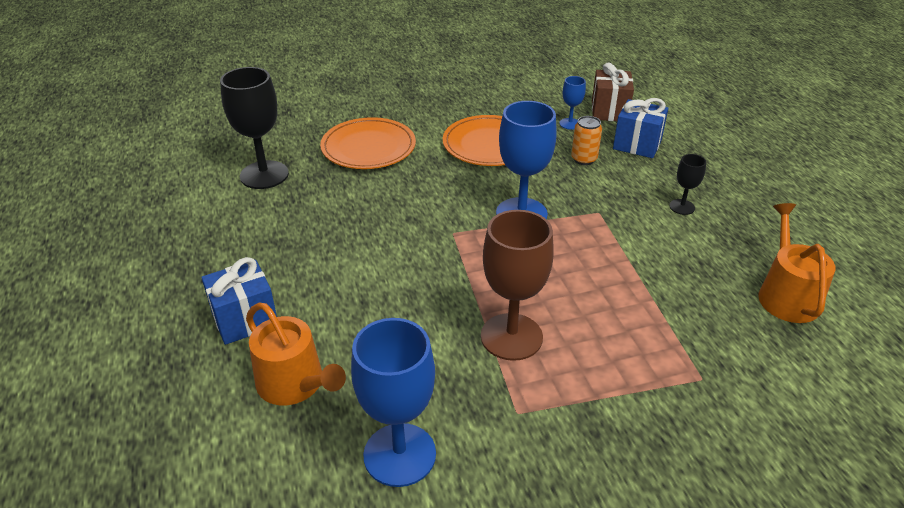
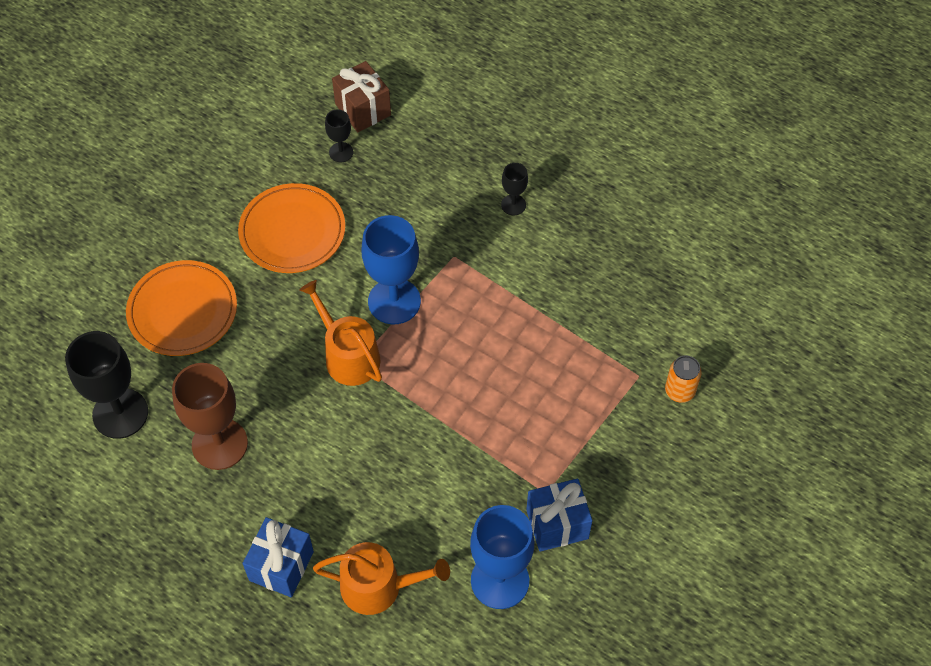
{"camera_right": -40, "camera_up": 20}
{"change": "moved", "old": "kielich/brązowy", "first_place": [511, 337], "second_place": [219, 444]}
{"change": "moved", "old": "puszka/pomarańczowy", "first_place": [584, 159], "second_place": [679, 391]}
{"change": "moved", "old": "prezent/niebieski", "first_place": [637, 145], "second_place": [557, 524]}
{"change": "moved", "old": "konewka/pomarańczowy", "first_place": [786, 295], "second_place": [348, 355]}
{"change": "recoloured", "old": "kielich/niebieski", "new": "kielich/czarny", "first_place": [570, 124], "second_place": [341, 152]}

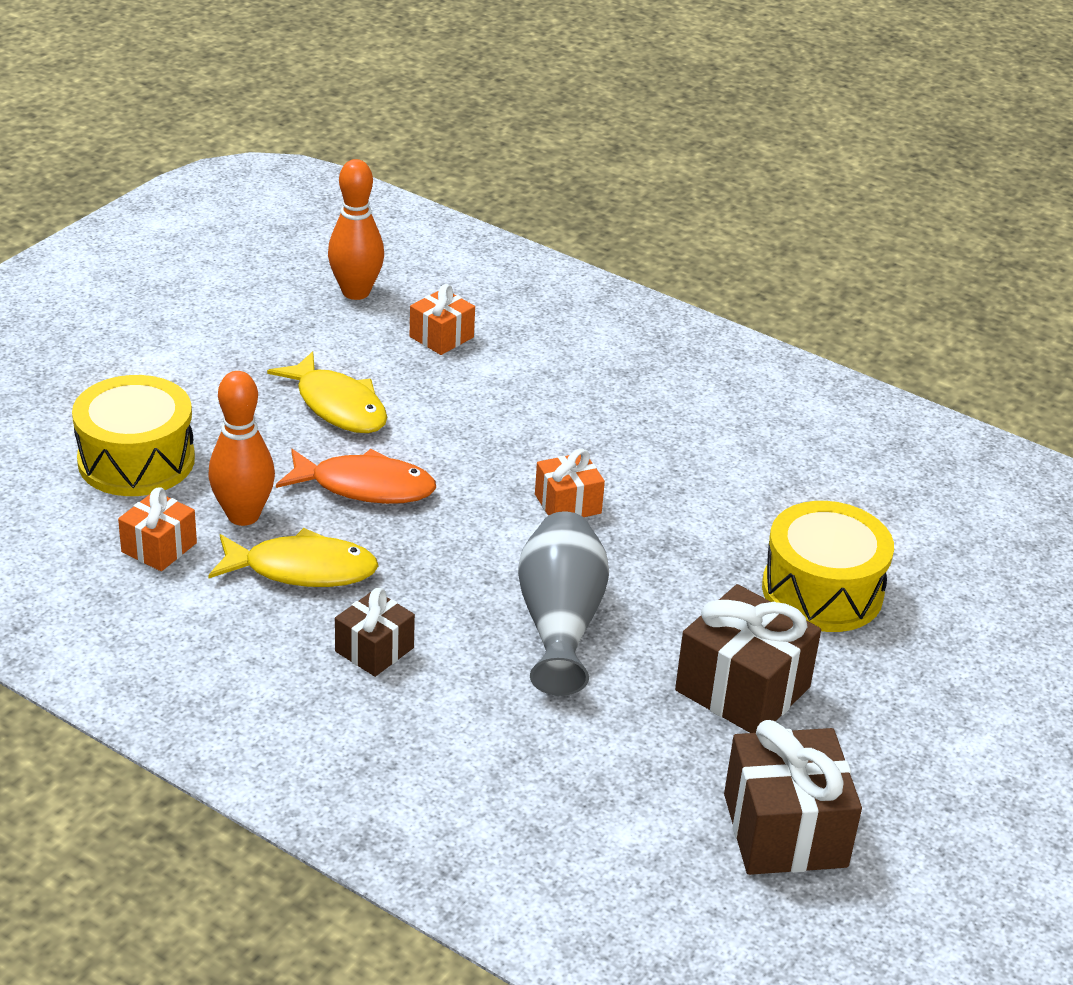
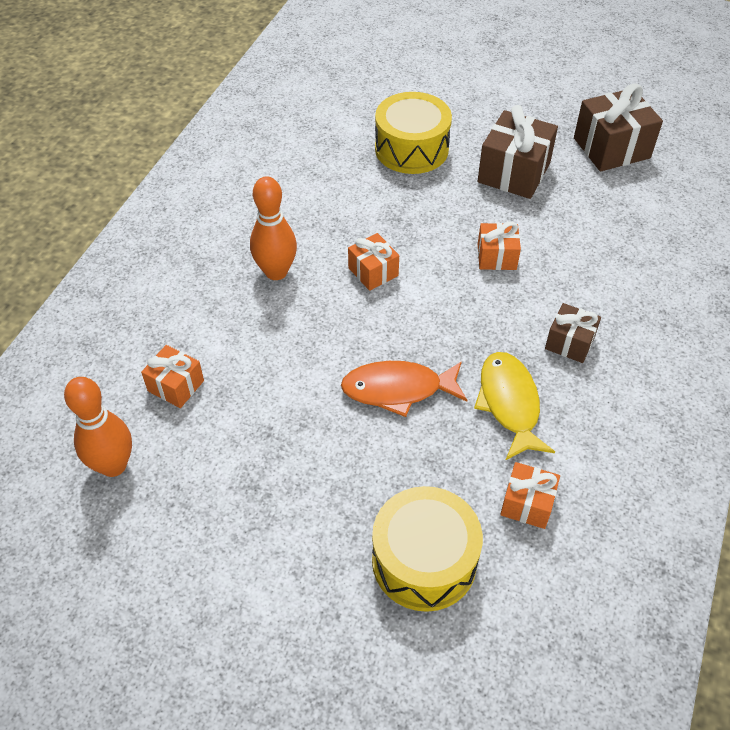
{"camera_right": -100, "camera_up": 15}
{"change": "removed", "old": "ryba/żółty", "first_place": [338, 406]}
{"change": "moved", "old": "kręgiel/pomarańczowy", "first_place": [243, 515], "second_place": [276, 272]}
{"change": "replaced", "old": "wazon/szary", "new": "prezent/pomarańczowy", "first_place": [559, 622], "second_place": [496, 257]}
{"change": "turned", "old": "ryba/pomarańczowy", "first_place": [365, 487], "second_place": [398, 389], "degrees": -90}

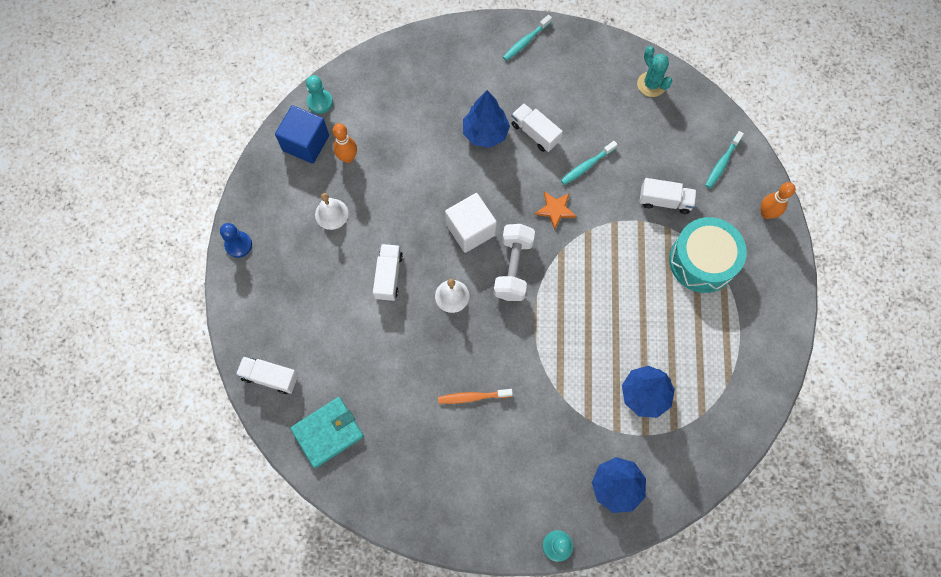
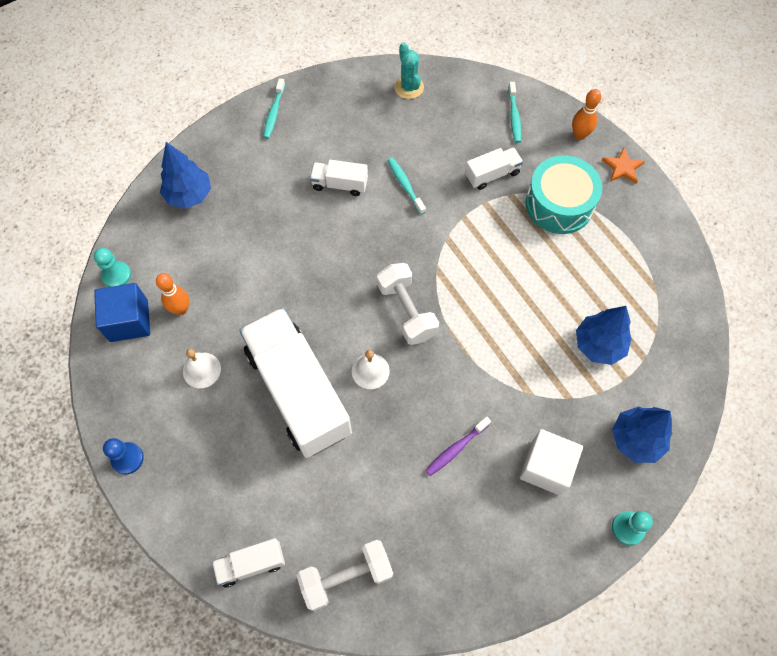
{"camera_right": -35, "camera_up": -5}
{"change": "moved", "old": "sześcian/biały", "first_place": [470, 230], "second_place": [546, 467]}
{"change": "moved", "old": "drzewko/niebieski", "first_place": [485, 133], "second_place": [189, 195]}
{"change": "moved", "old": "gwiazda/pomarańczowy", "first_place": [555, 210], "second_place": [622, 167]}
{"change": "replaced", "old": "portfel/turkusowy", "new": "hantel/biały", "first_place": [328, 432], "second_place": [346, 577]}
{"change": "recoloured", "old": "szczoteczka do zębów/pomarańczowy", "new": "szczoteczka do zębów/fioletowy", "first_place": [472, 397], "second_place": [456, 449]}
{"change": "turned", "old": "szczoteczka do zębów/turkusowy", "first_place": [586, 166], "second_place": [405, 185], "degrees": 135}
{"change": "turned", "old": "kaktus/turkusowy", "first_place": [651, 84], "second_place": [409, 87], "degrees": 45}
{"change": "resized", "old": "ciężarówka/biały", "first_place": [388, 276], "second_place": [298, 391], "factor": 2.27}

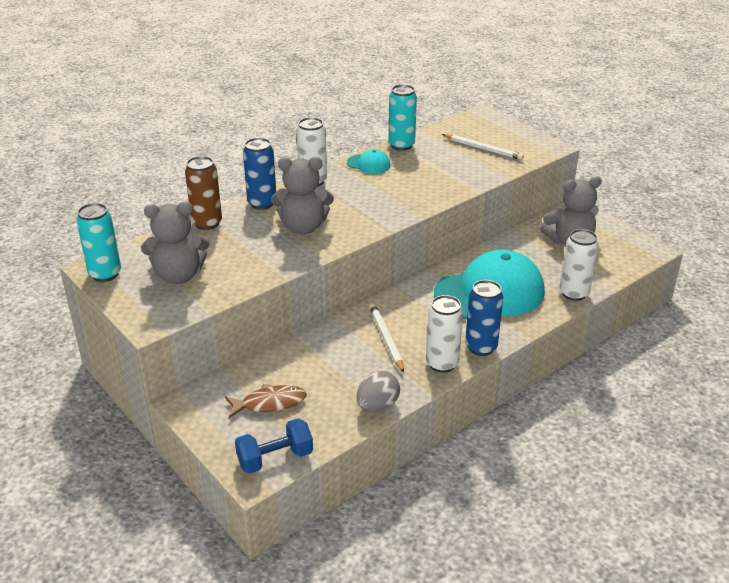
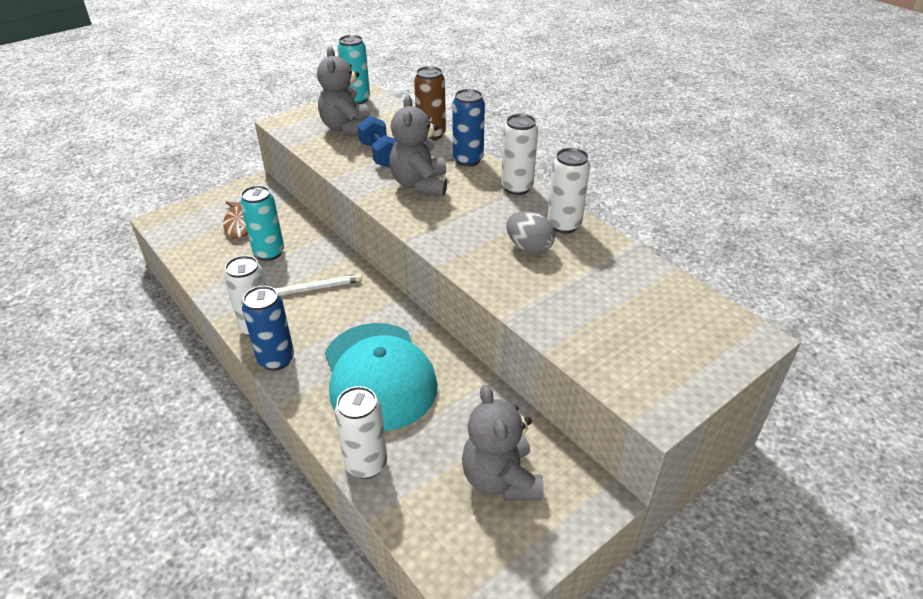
{"camera_right": 90, "camera_up": 5}
{"change": "removed", "old": "ołówek/biały", "first_place": [483, 149]}
{"change": "moved", "old": "hantel/niebieski", "first_place": [275, 458], "second_place": [380, 155]}
{"change": "moved", "old": "jajko/szary", "first_place": [377, 406], "second_place": [529, 248]}
{"change": "moved", "old": "puszka/turkusowy", "first_place": [401, 145], "second_place": [269, 253]}
{"change": "replaced", "old": "czapka/turkusowy", "new": "puszka/biały", "first_place": [368, 164], "second_place": [564, 225]}

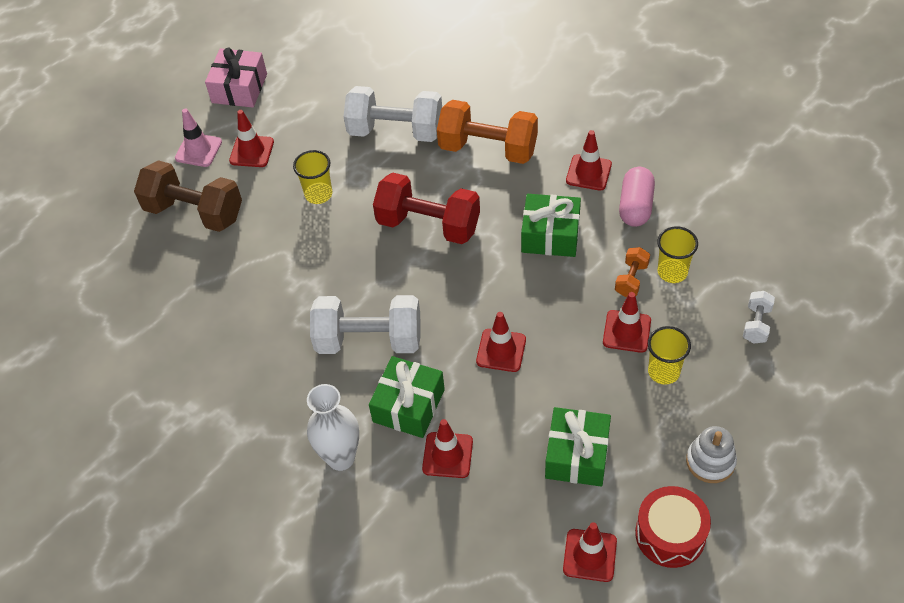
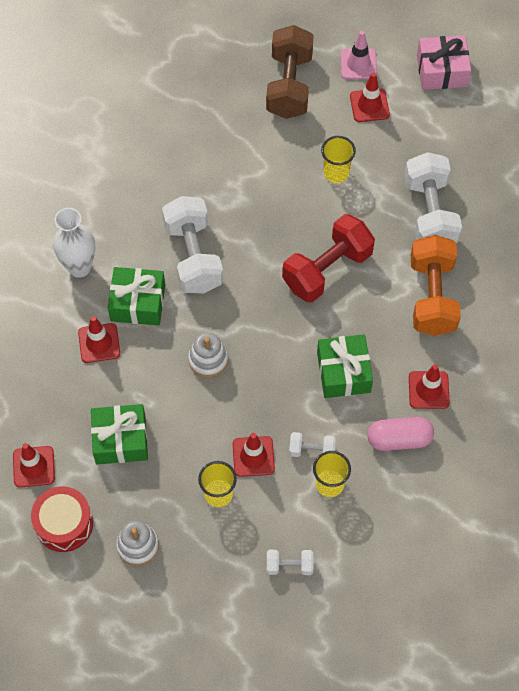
{"camera_right": 70, "camera_up": 10}
{"change": "replaced", "old": "pachołek/czerwony", "new": "zabawka nakładanka/biały", "first_place": [501, 350], "second_place": [208, 359]}
{"change": "recoloured", "old": "hantel/pomarańczowy", "new": "hantel/biały", "first_place": [631, 279], "second_place": [311, 450]}
{"change": "turned", "old": "hantel/czerwony", "first_place": [428, 225], "second_place": [327, 269], "degrees": 45}

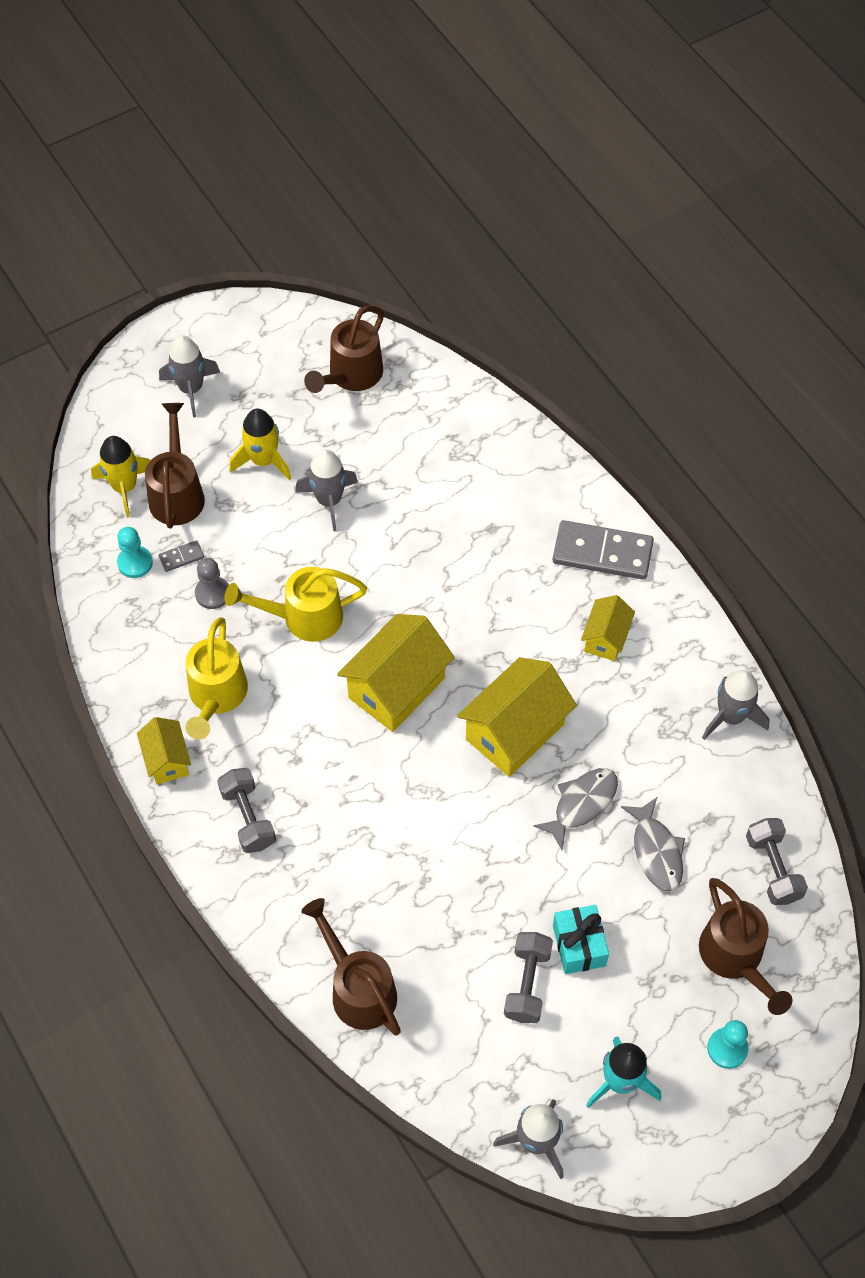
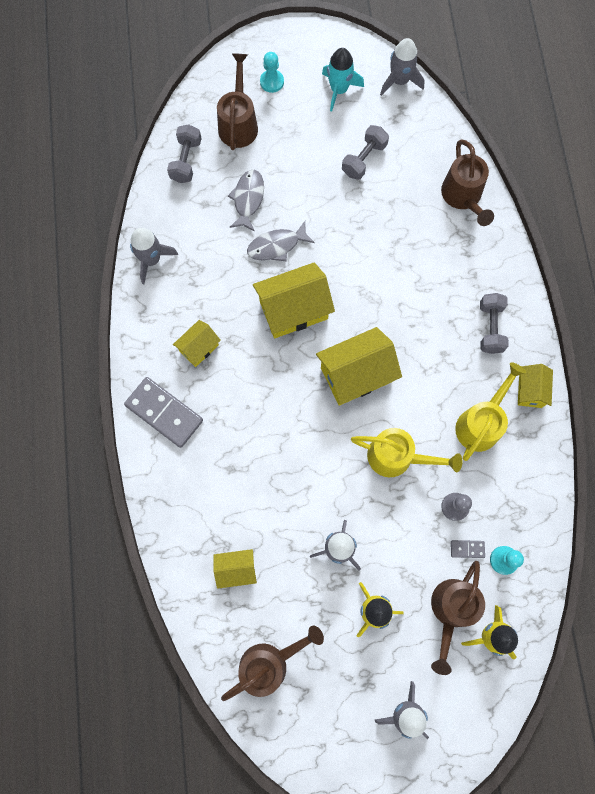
{"camera_right": -155, "camera_up": 15}
{"change": "removed", "old": "prezent/turkusowy", "first_place": [579, 945]}
{"change": "added", "new": "domek/żółty", "second_place": [236, 569]}

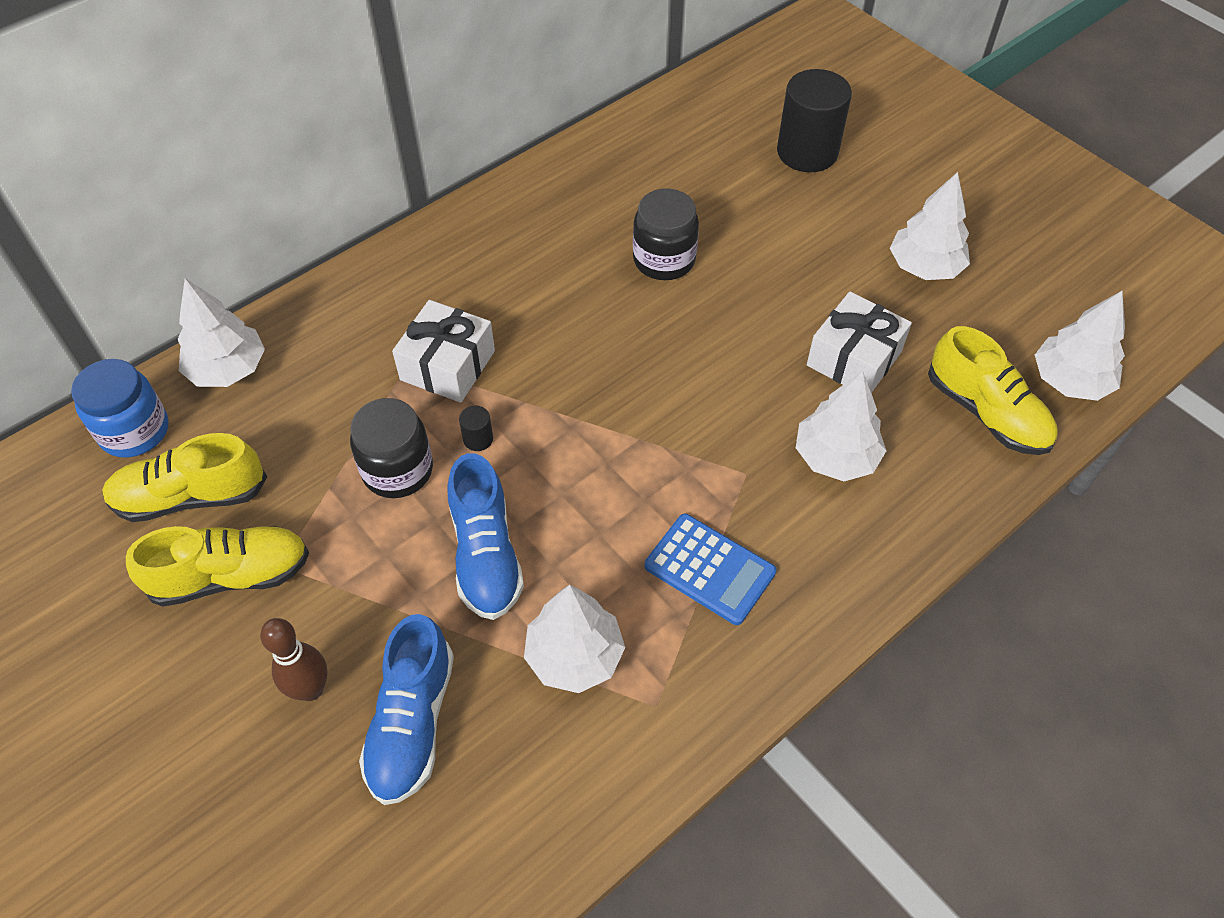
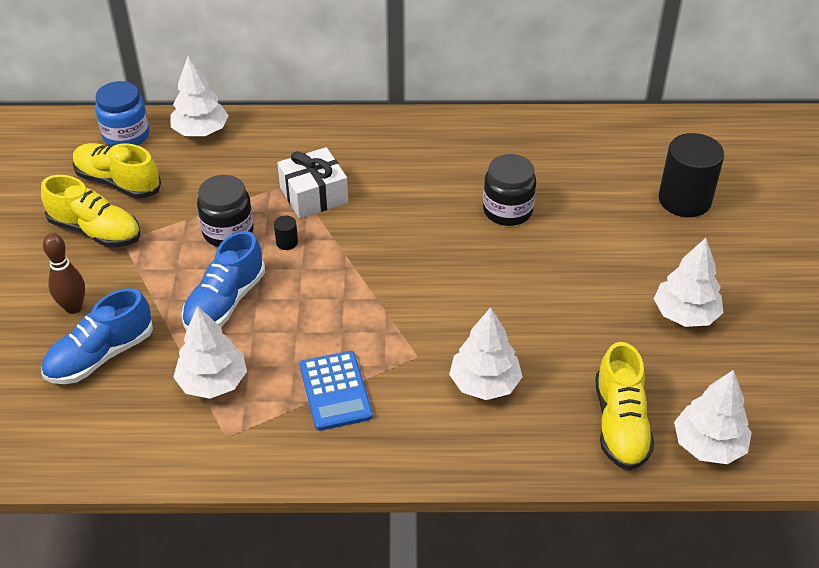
{"camera_right": 40, "camera_up": -10}
{"change": "removed", "old": "prezent/biały", "first_place": [854, 358]}

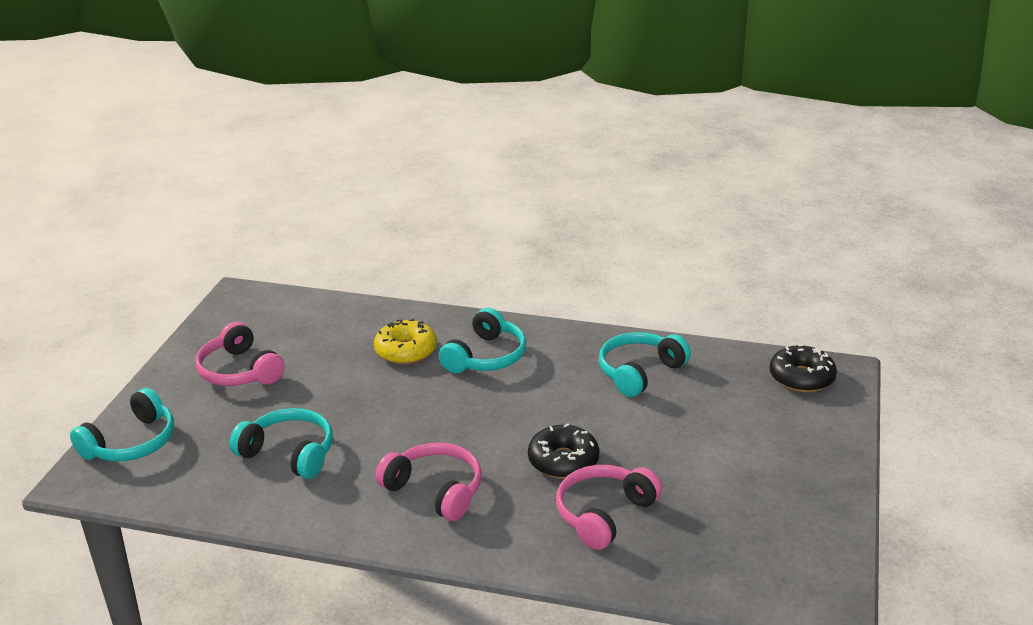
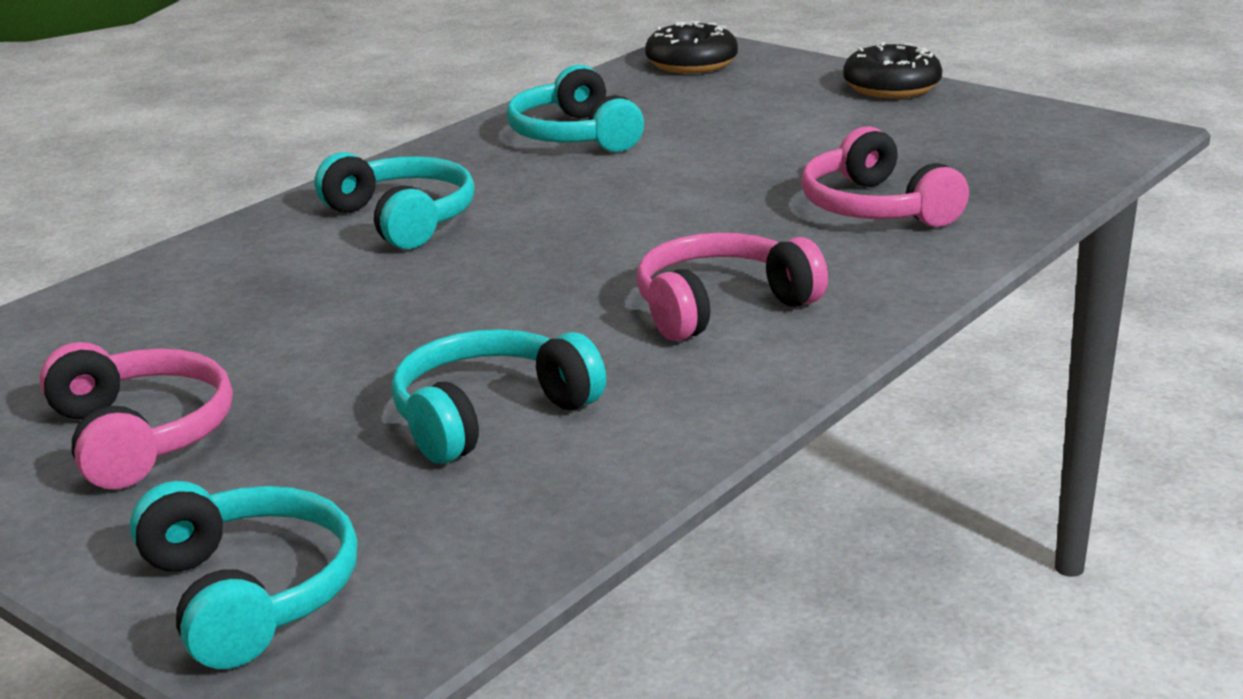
{"camera_right": -65, "camera_up": -5}
{"change": "removed", "old": "donut/żółty", "first_place": [406, 350]}
{"change": "moved", "old": "donut/czarny", "first_place": [563, 461], "second_place": [891, 87]}
{"change": "turned", "old": "słuchawki/różowy", "first_place": [239, 371], "second_place": [140, 436], "degrees": -105}

